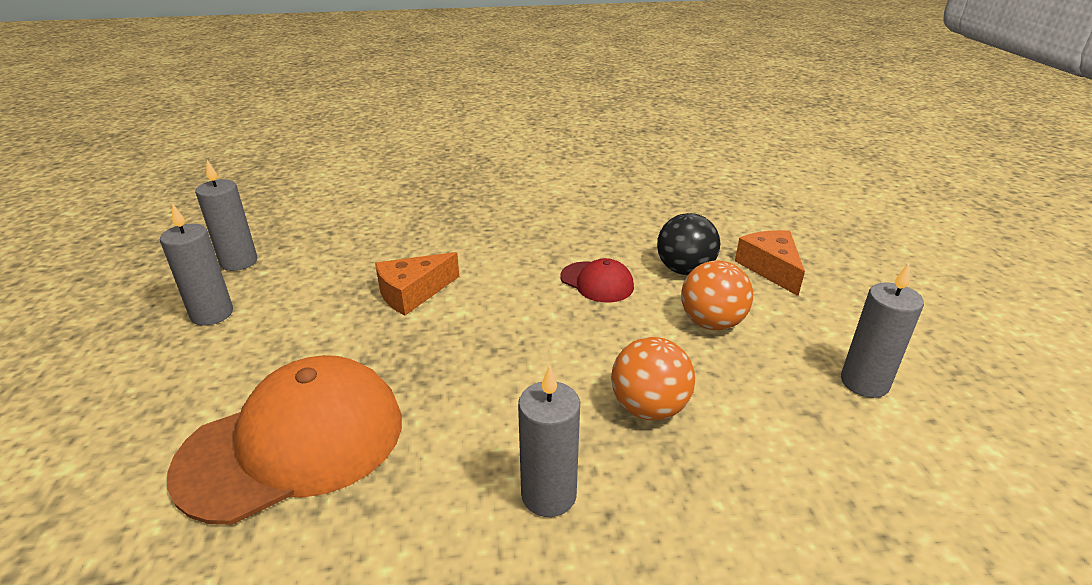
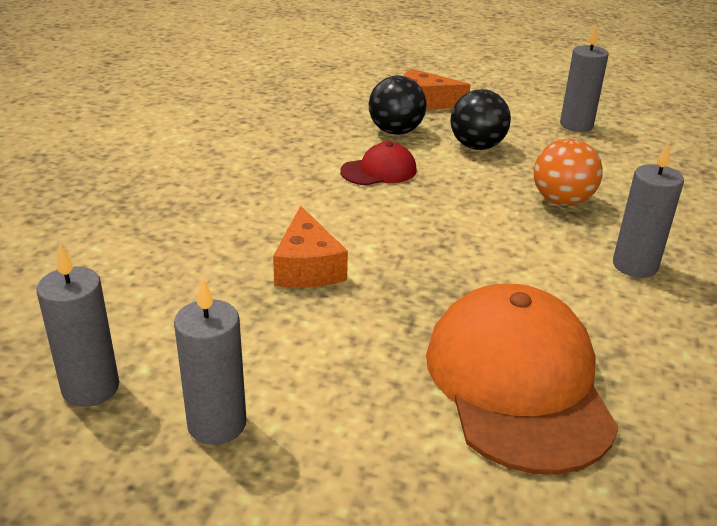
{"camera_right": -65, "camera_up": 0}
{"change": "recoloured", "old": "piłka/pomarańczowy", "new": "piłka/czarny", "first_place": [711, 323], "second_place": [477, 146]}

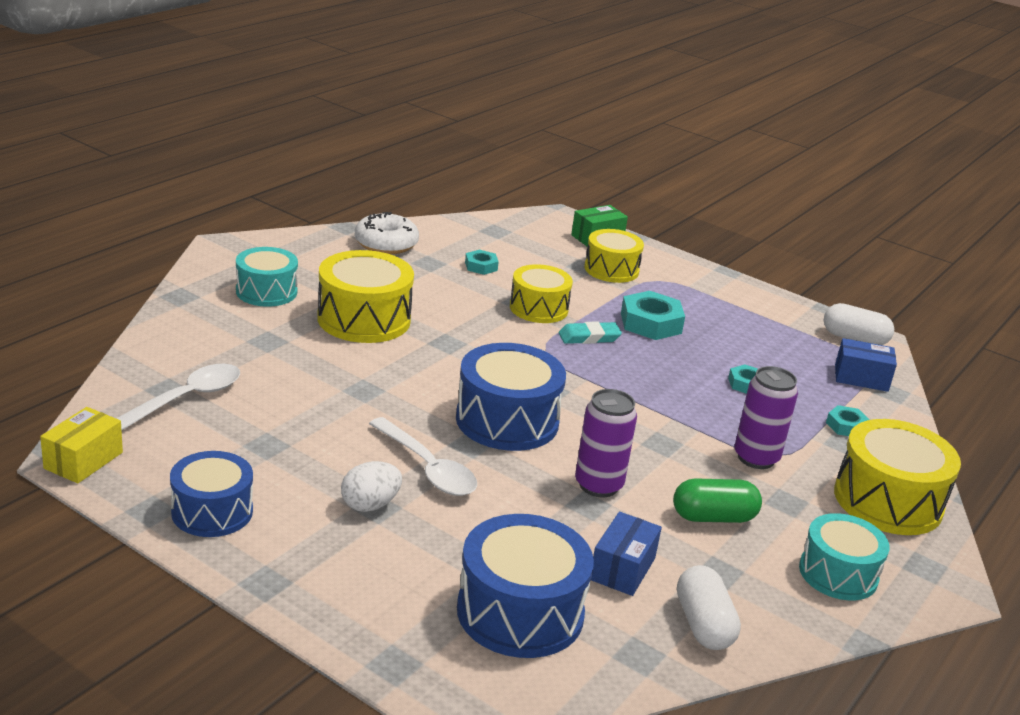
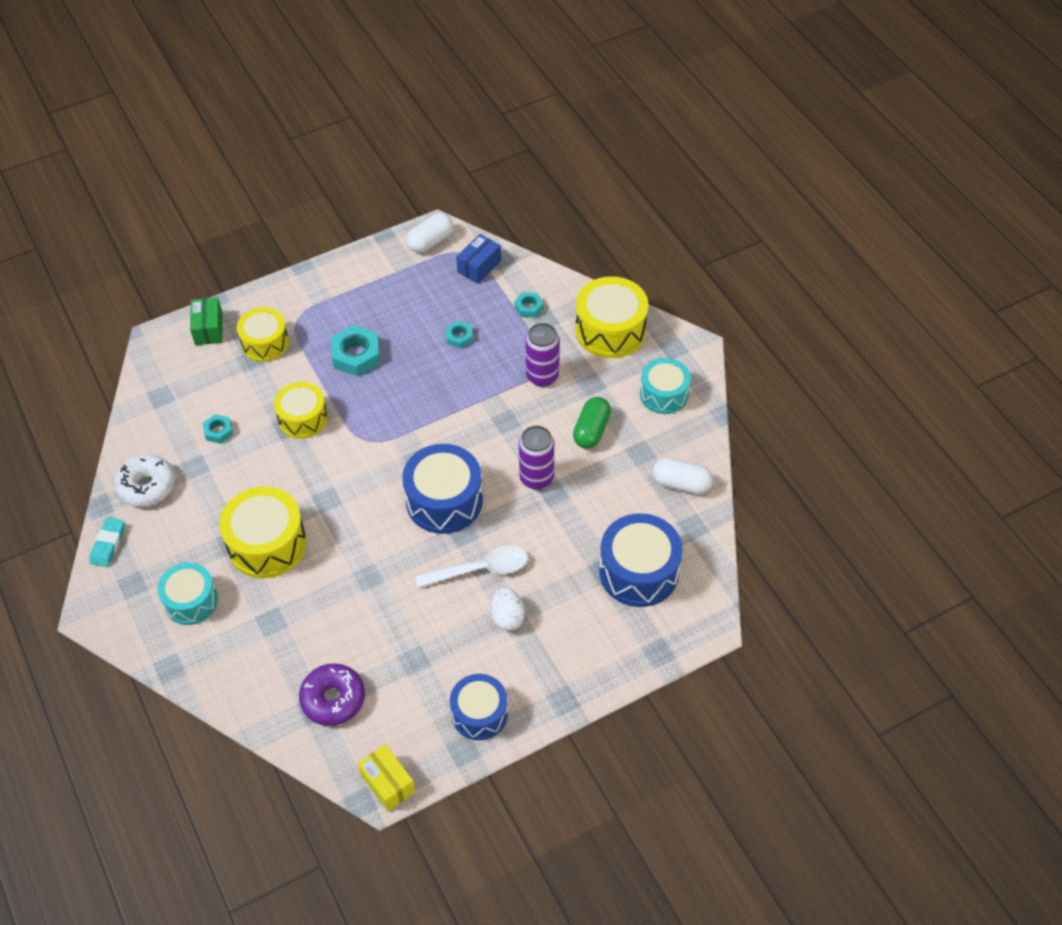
{"camera_right": -60, "camera_up": 25}
{"change": "removed", "old": "pudełko/niebieski", "first_place": [622, 569]}
{"change": "moved", "old": "gumka do mazania/turkusowy", "first_place": [589, 337], "second_place": [108, 544]}
{"change": "replaced", "old": "łyżka/biały", "new": "donut/fioletowy", "first_place": [185, 399], "second_place": [333, 699]}

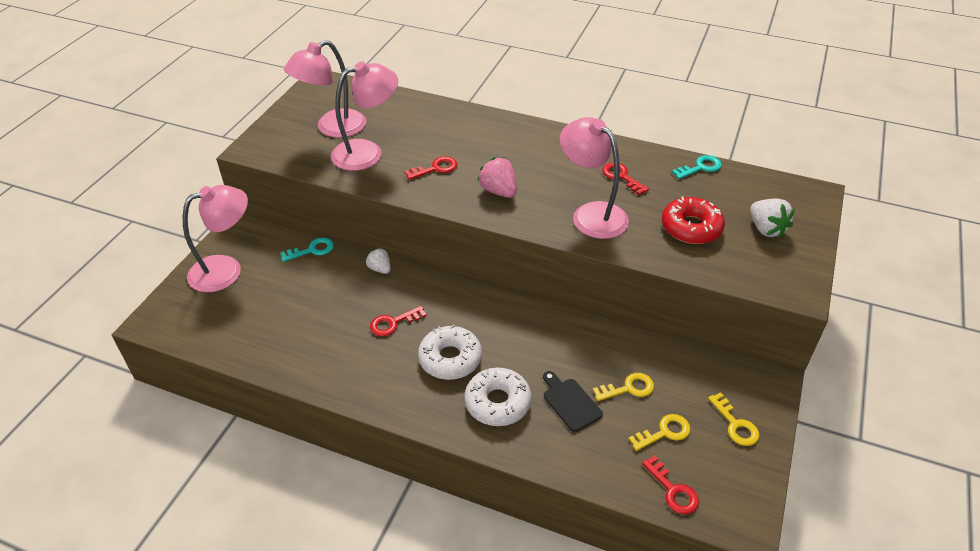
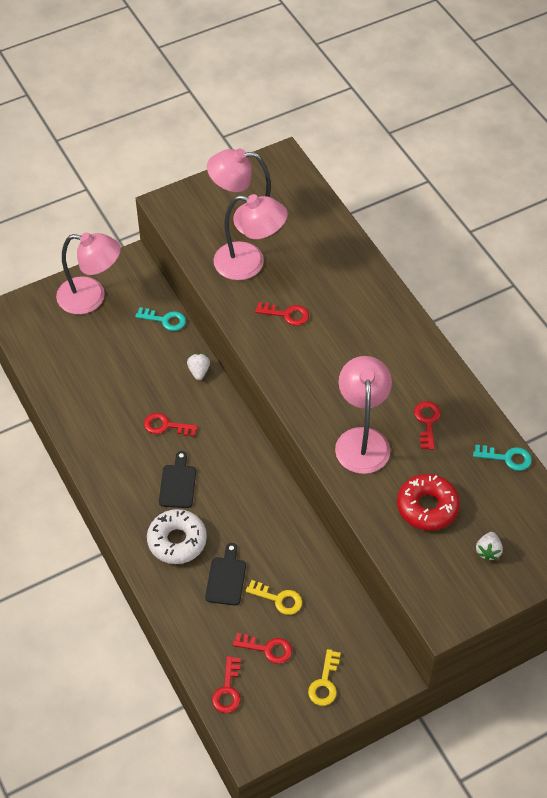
{"camera_right": 40, "camera_up": 10}
{"change": "removed", "old": "truskawka/różowy", "first_place": [498, 191]}
{"change": "replaced", "old": "donut/biały", "new": "deska do krojenia/czarny", "first_place": [450, 359], "second_place": [178, 483]}
{"change": "recoloured", "old": "klucz/żółty", "new": "klucz/czerwony", "first_place": [664, 432], "second_place": [267, 649]}
{"change": "resized", "old": "truskawka/biały", "first_place": [766, 229], "second_place": [488, 551], "factor": 0.66}

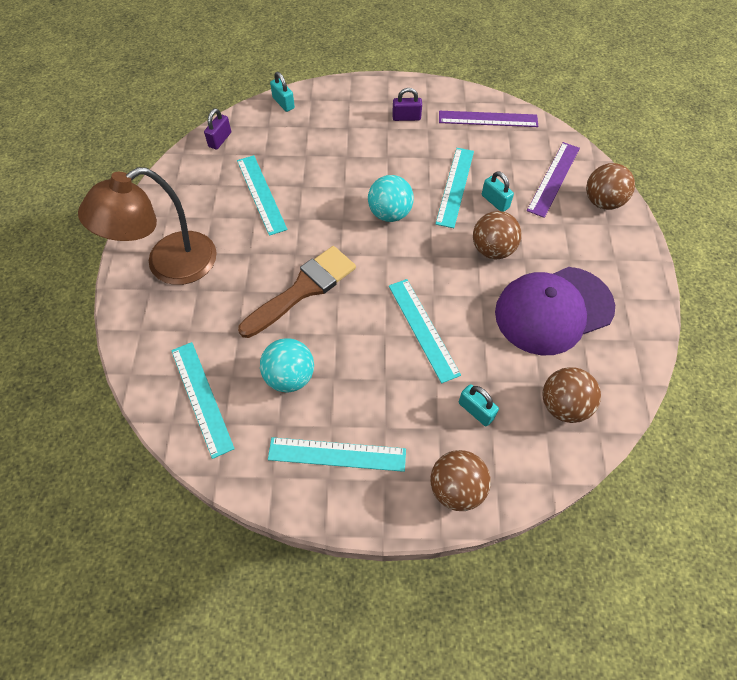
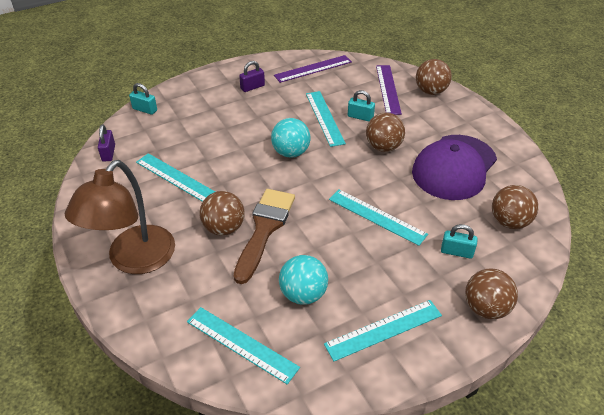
{"camera_right": -30, "camera_up": -15}
{"change": "added", "new": "piłka/brązowy", "second_place": [224, 228]}

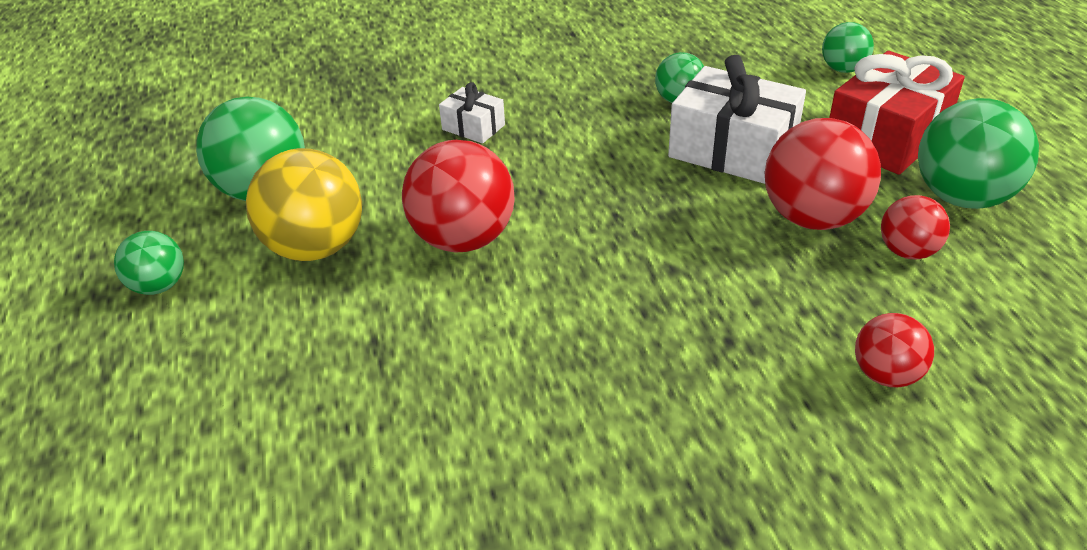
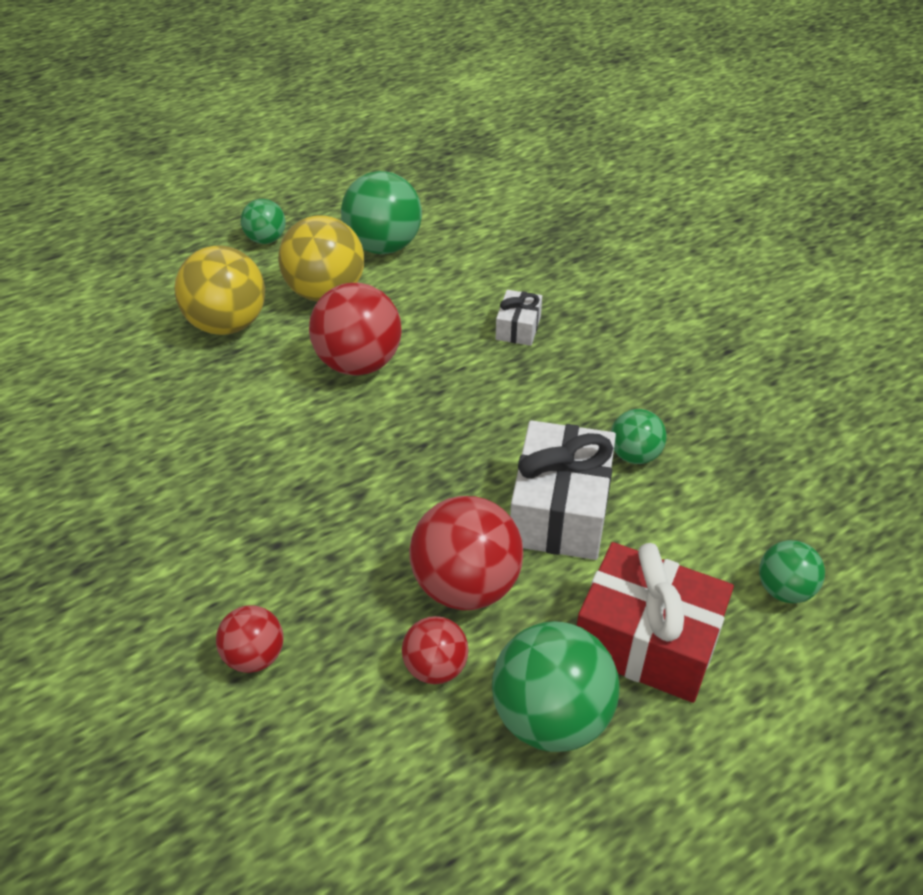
{"camera_right": 70, "camera_up": 5}
{"change": "added", "new": "piłka/żółty", "second_place": [227, 324]}

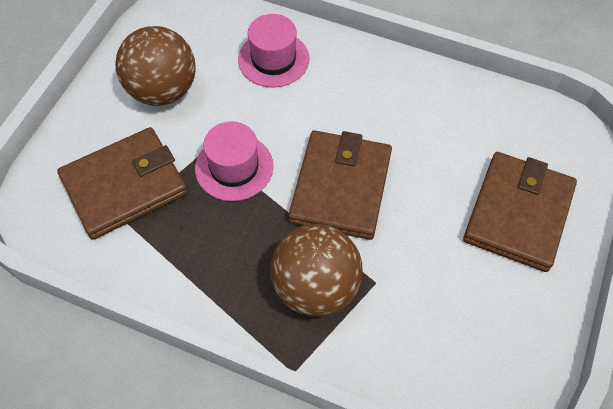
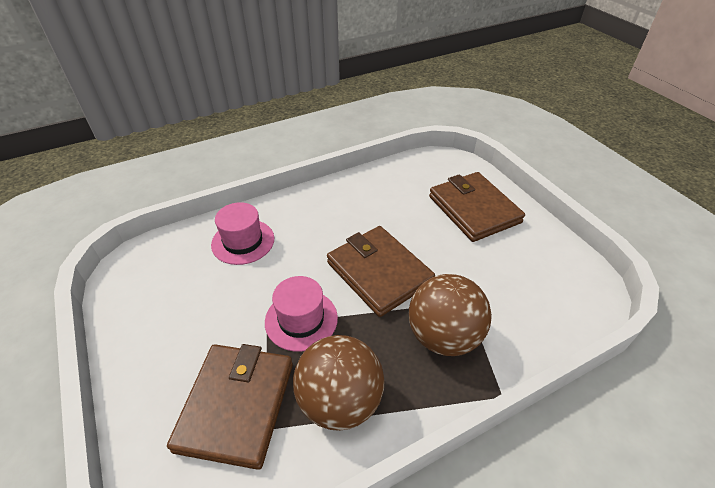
{"camera_right": -50, "camera_up": -15}
{"change": "moved", "old": "piłka/brązowy", "first_place": [163, 90], "second_place": [340, 401]}

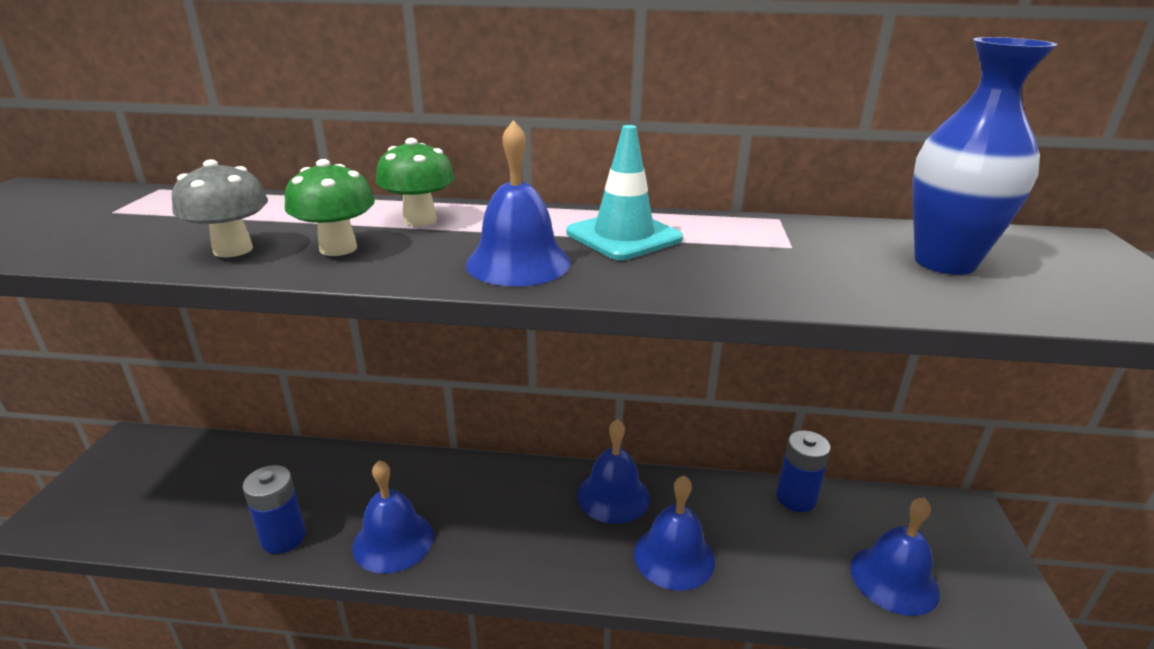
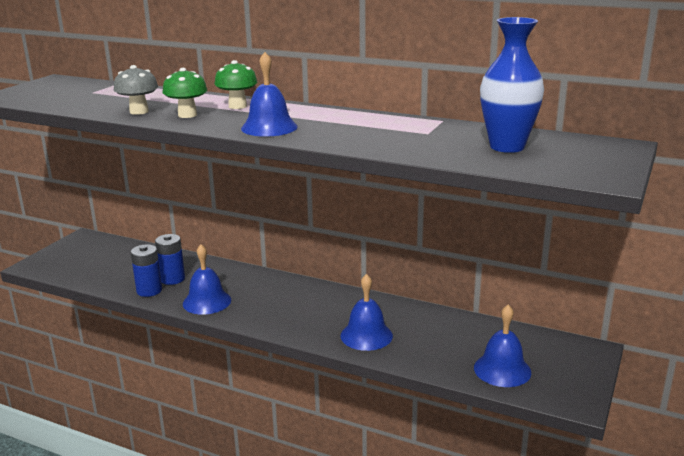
{"camera_right": 20, "camera_up": -5}
{"change": "removed", "old": "pachołek/turkusowy", "first_place": [623, 236]}
{"change": "removed", "old": "dzwonek/niebieski", "first_place": [613, 496]}
{"change": "moved", "old": "bateria/niebieski", "first_place": [796, 498], "second_place": [172, 279]}

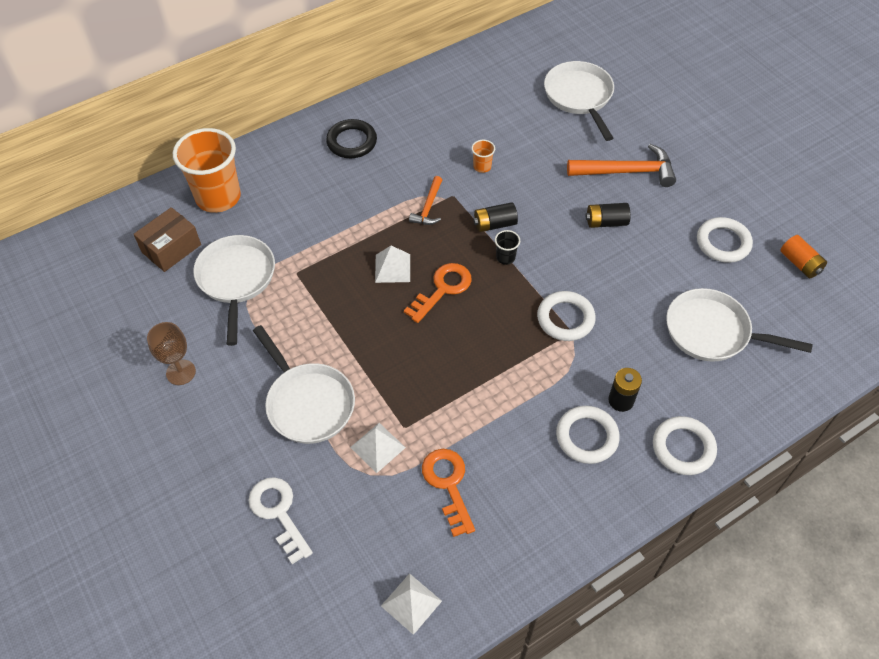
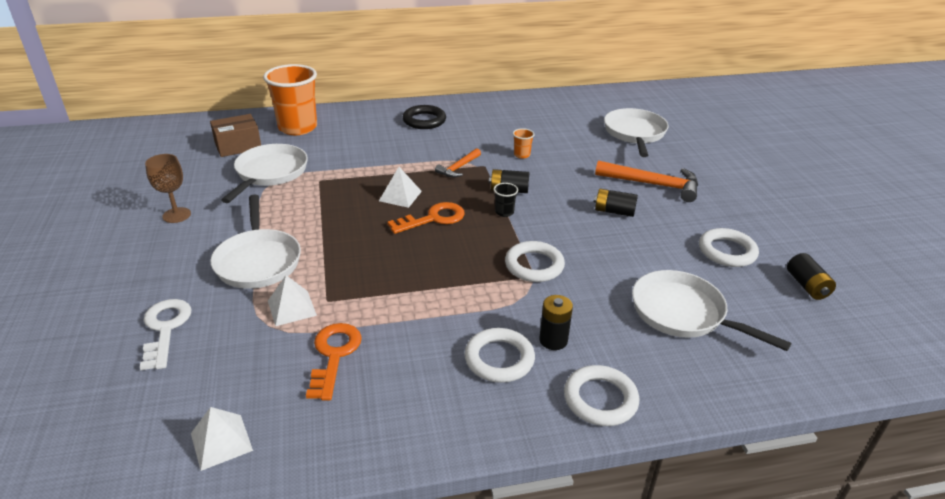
{"camera_right": 20, "camera_up": -20}
{"change": "recoloured", "old": "bateria/pomarańczowy", "new": "bateria/czarny", "first_place": [800, 263], "second_place": [807, 286]}

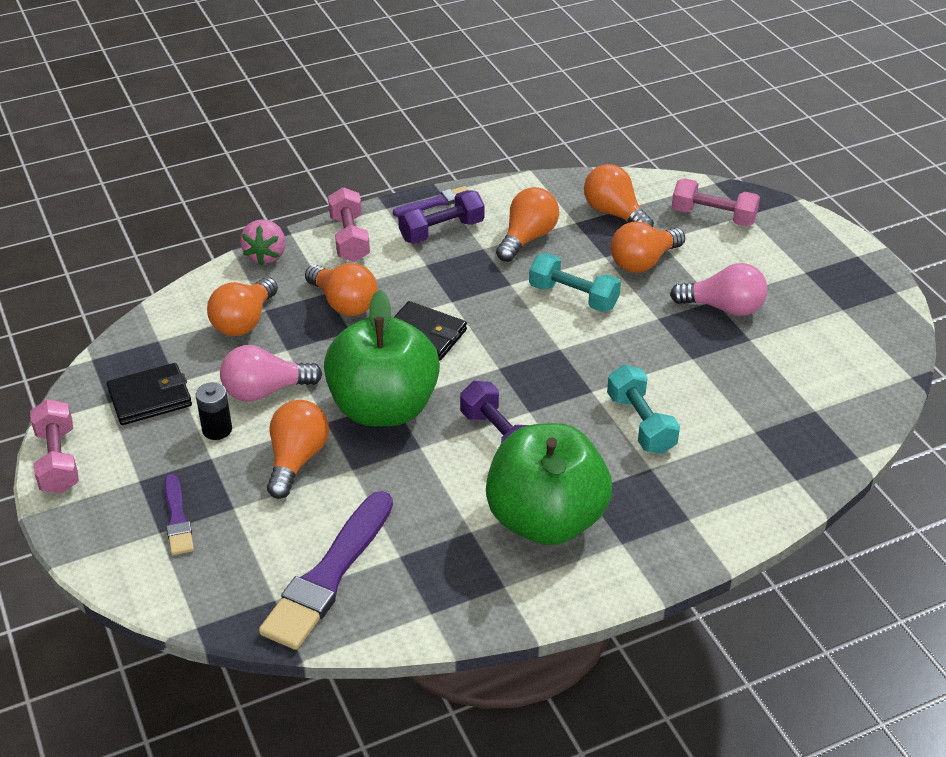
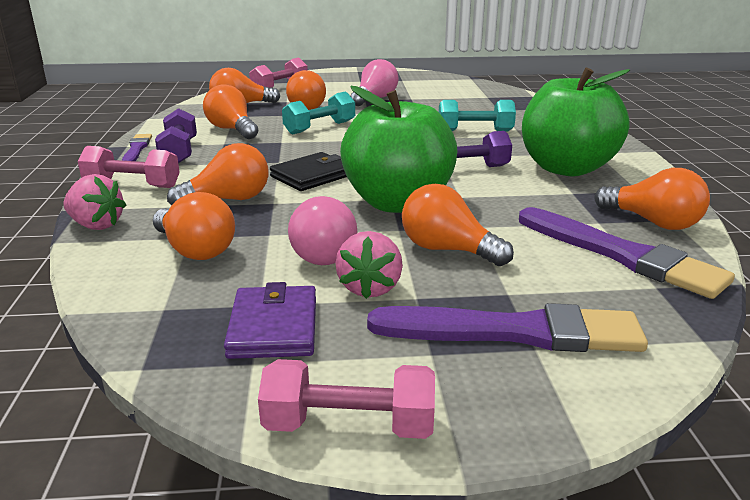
{"camera_right": -70, "camera_up": -15}
{"change": "added", "new": "żarówka/pomarańczowy", "second_place": [653, 222]}
{"change": "replaced", "old": "bateria/czarny", "new": "truskawka/różowy", "first_place": [217, 429], "second_place": [370, 288]}
{"change": "recoloured", "old": "portfel/czarny", "new": "portfel/fioletowy", "first_place": [150, 398], "second_place": [273, 327]}
{"change": "resized", "old": "pędzel/fioletowy", "first_place": [177, 518], "second_place": [514, 332], "factor": 1.91}

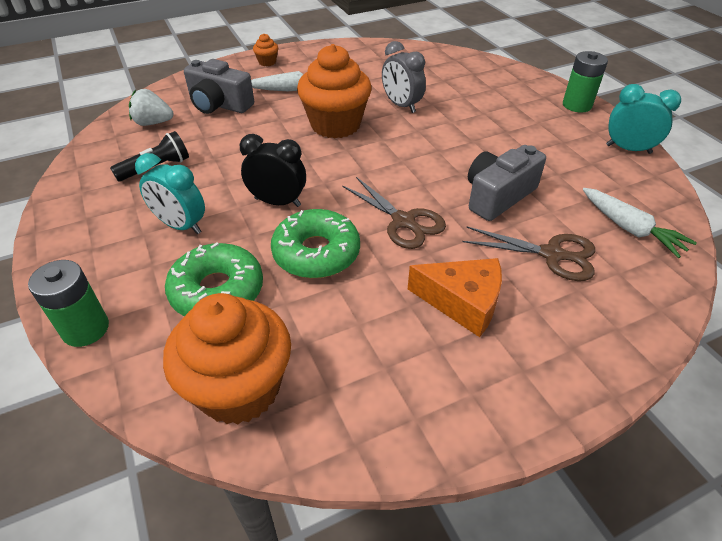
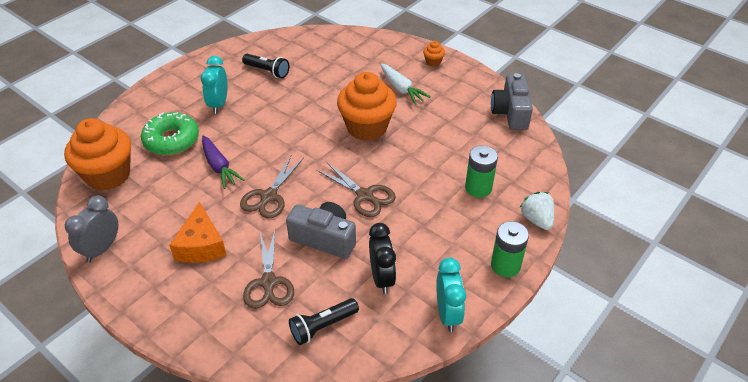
{"camera_right": 65, "camera_up": 0}
{"change": "added", "new": "nożyczki/brązowy", "second_place": [365, 196]}
{"change": "moved", "old": "bateria/zielony", "first_place": [85, 329], "second_place": [478, 188]}
{"change": "moved", "old": "truskawka/biały", "first_place": [153, 123], "second_place": [536, 220]}
{"change": "moved", "old": "aparat fotograficzny/szary", "first_place": [219, 105], "second_place": [510, 113]}
{"change": "moved", "old": "budzik/czarny", "first_place": [277, 202], "second_place": [382, 278]}
{"change": "moved", "old": "budzik/szary", "first_place": [401, 105], "second_place": [102, 249]}
{"change": "replaced", "old": "donut/zielony", "new": "marchewka/fioletowy", "first_place": [316, 253], "second_place": [219, 167]}
{"change": "replaced", "old": "marchewka/biały", "new": "latarka/czarny", "first_place": [630, 229], "second_place": [322, 326]}

